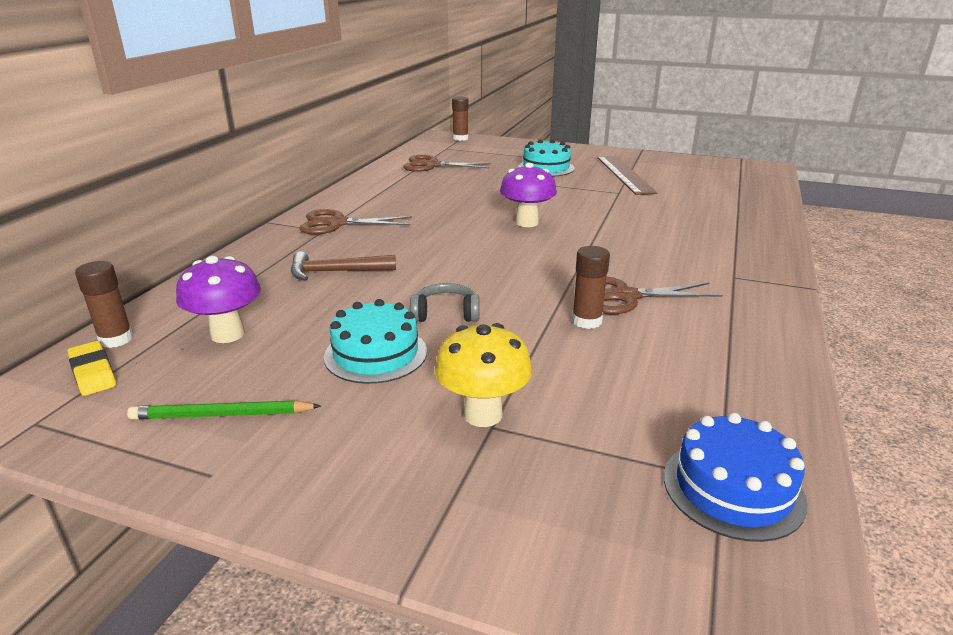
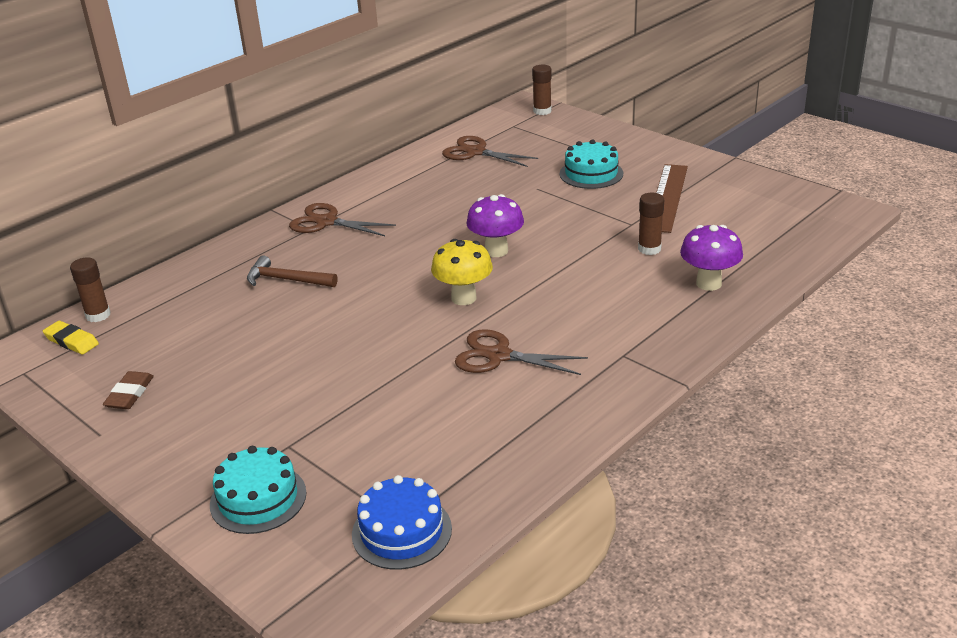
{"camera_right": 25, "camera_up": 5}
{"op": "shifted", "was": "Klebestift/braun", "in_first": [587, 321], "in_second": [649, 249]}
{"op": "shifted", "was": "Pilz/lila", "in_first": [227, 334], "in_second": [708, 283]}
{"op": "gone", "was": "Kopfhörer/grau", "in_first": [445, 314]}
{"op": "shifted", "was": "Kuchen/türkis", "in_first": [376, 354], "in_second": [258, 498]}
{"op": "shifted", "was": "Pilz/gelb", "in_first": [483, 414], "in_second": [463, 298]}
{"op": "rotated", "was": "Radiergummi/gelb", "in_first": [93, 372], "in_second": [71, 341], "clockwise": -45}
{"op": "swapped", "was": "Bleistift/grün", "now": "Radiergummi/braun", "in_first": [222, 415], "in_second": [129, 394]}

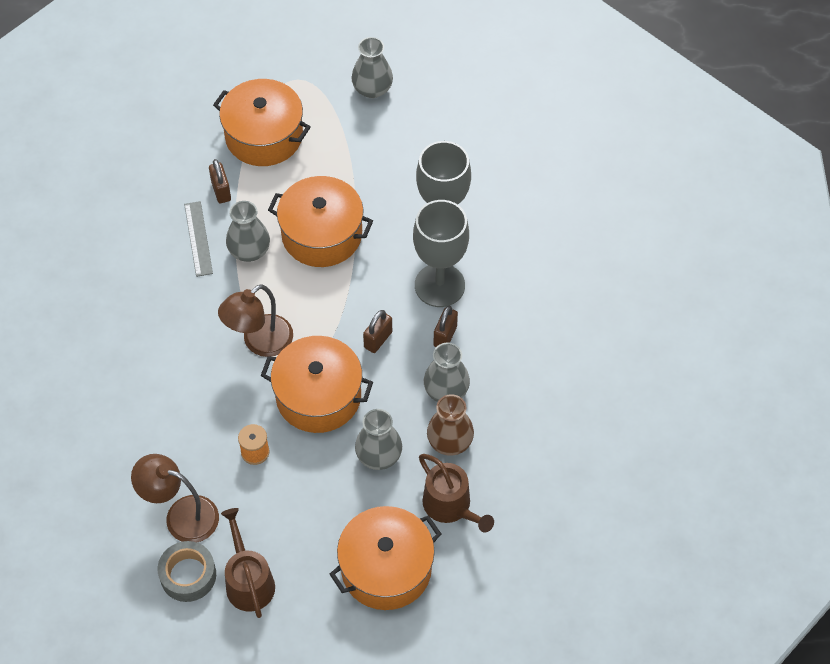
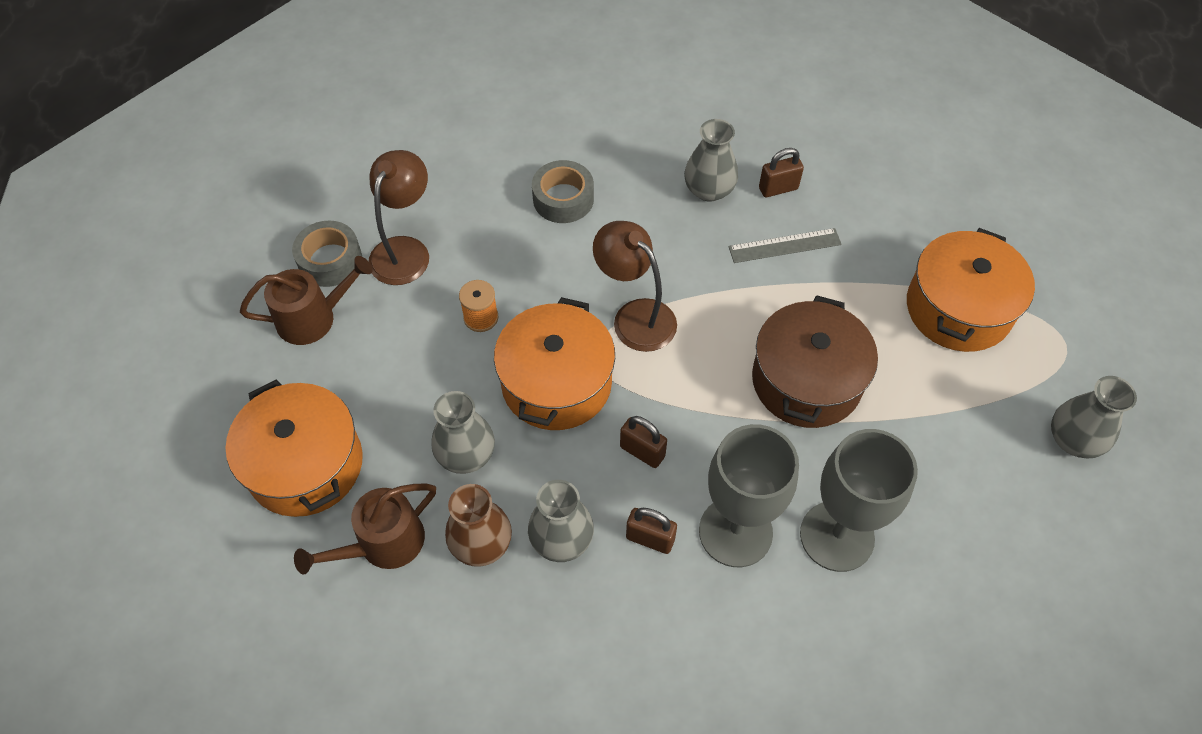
{"camera_right": 90, "camera_up": 0}
{"op": "shifted", "was": "Vorhängeschloss/braun", "in_first": [221, 191], "in_second": [778, 188]}
{"op": "repainted", "was": "Kochtopf/orange", "now": "Kochtopf/braun", "in_first": [322, 234], "in_second": [806, 381]}
{"op": "shifted", "was": "Vase/grau", "in_first": [249, 251], "in_second": [709, 190]}
{"op": "new", "now": "Klebeband/grau", "in_second": [563, 199]}

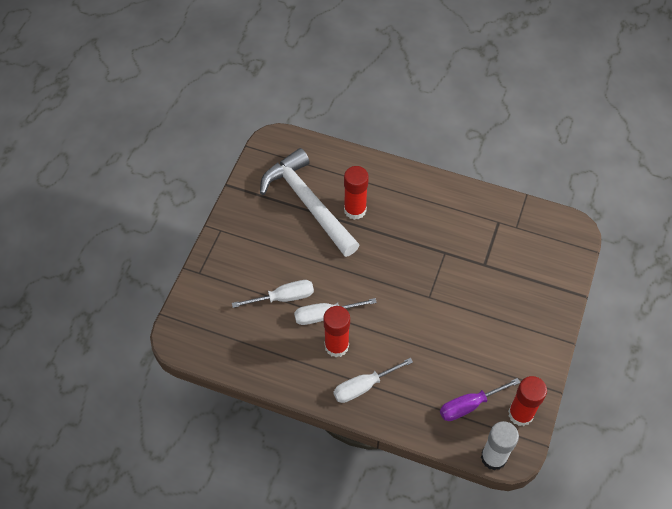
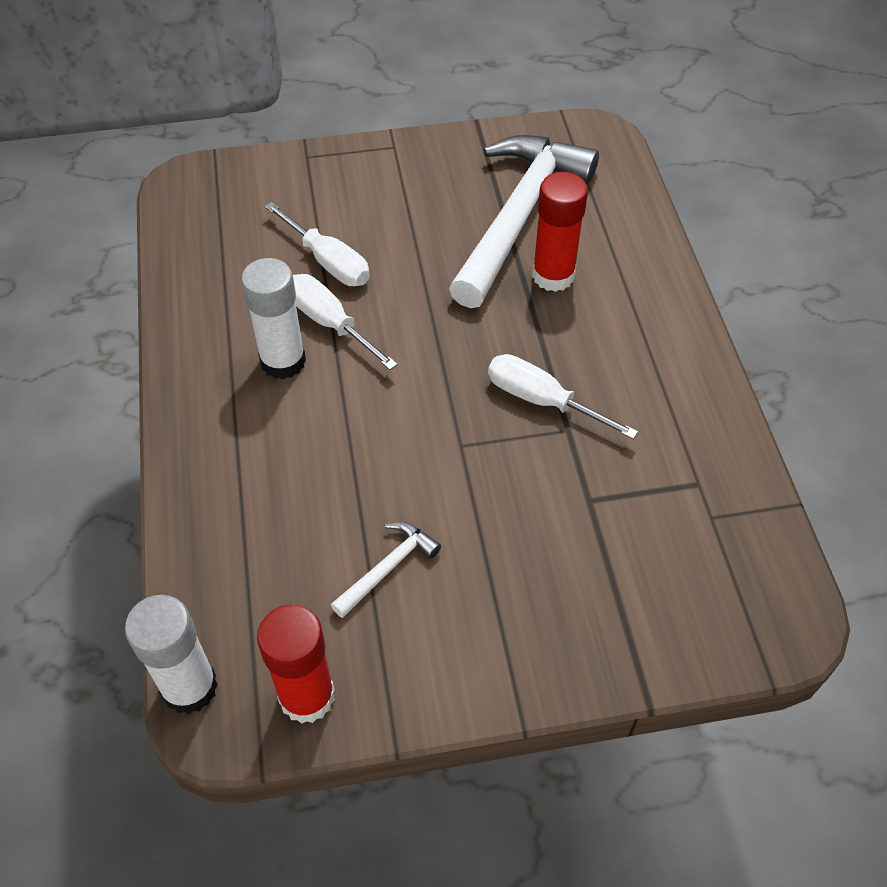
{"camera_right": 60, "camera_up": -5}
{"op": "repainted", "was": "Klebestift/rot", "now": "Klebestift/weiß", "in_first": [336, 346], "in_second": [283, 361]}
{"op": "shifted", "was": "Schraubenzieher/weiß", "in_first": [364, 386], "in_second": [543, 401]}
{"op": "gone", "was": "Schraubenzieher/lila", "in_first": [469, 405]}
{"op": "new", "now": "Hammer/weiß", "in_second": [387, 568]}

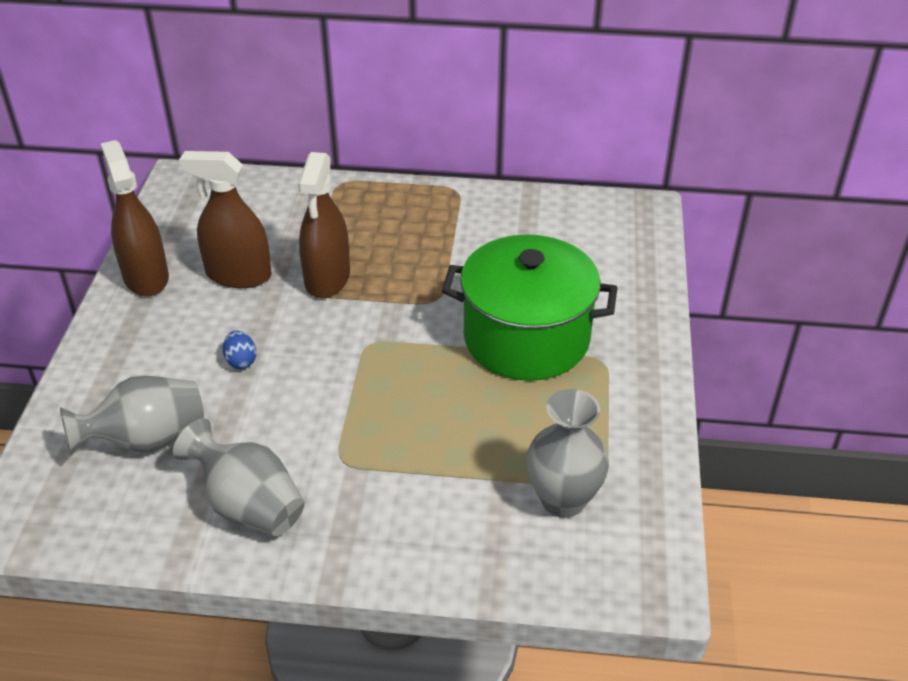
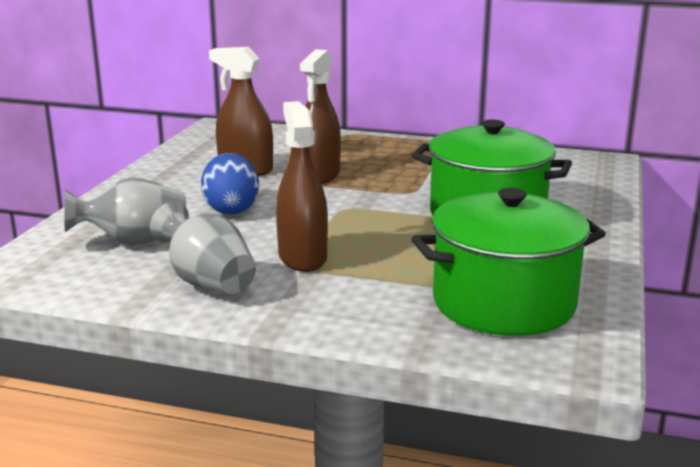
{"camera_right": 10, "camera_up": -20}
{"op": "shifted", "was": "Sprühflasche/braun", "in_first": [146, 277], "in_second": [302, 257]}
{"op": "scaled", "was": "Ei/blau", "in_first": [241, 361], "in_second": [231, 209], "ratio": 2.0}
{"op": "swapped", "was": "Vase/grau", "now": "Kochtopf/grün", "in_first": [563, 500], "in_second": [503, 303]}

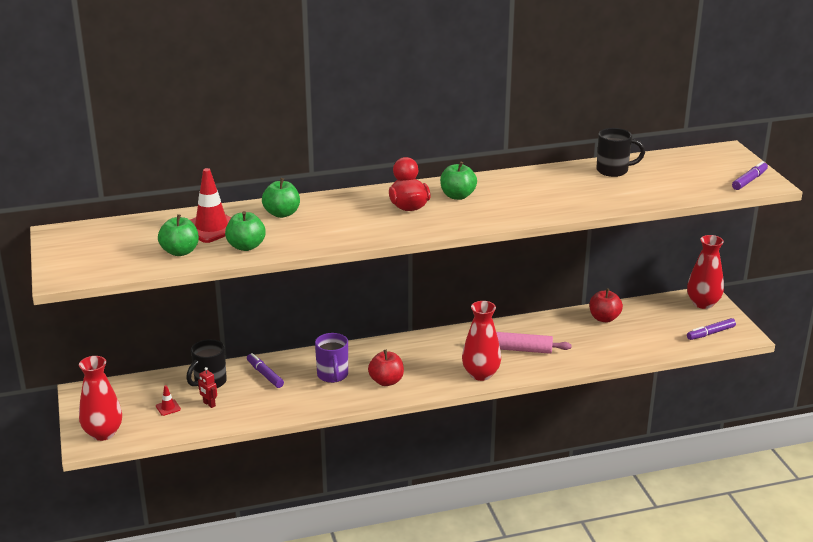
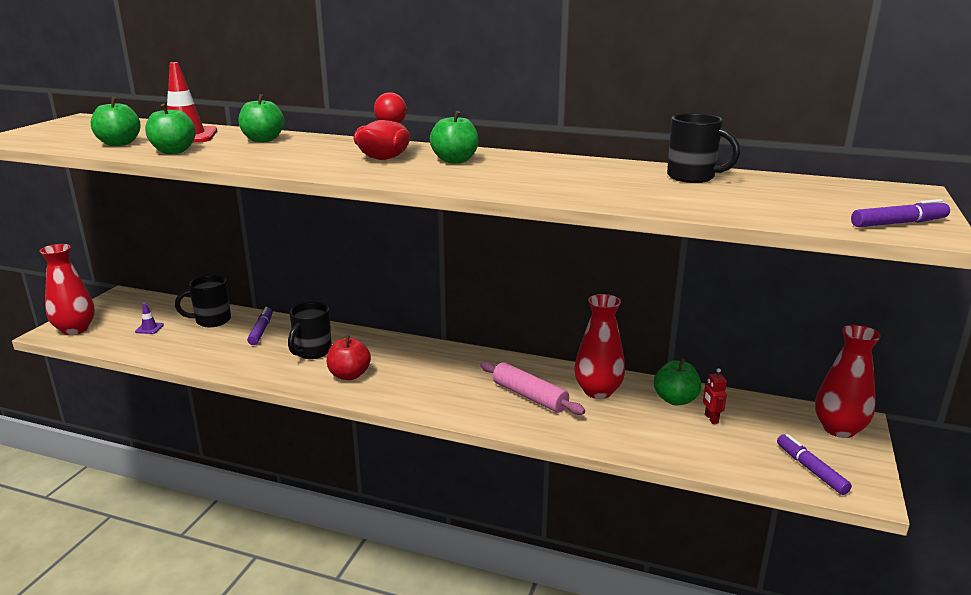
{"camera_right": 35, "camera_up": -5}
{"op": "repainted", "was": "Apfel/rot", "now": "Apfel/grün", "in_first": [604, 318], "in_second": [675, 400]}
{"op": "shifted", "was": "Vase/rot", "in_first": [480, 374], "in_second": [598, 391]}
{"op": "rotated", "was": "Filzstift/lila", "in_first": [710, 333], "in_second": [810, 469], "clockwise": 60}
{"op": "repainted", "was": "Tasse/lila", "now": "Tasse/schwarz", "in_first": [333, 376], "in_second": [312, 352]}
{"op": "shifted", "was": "Roboter/rot", "in_first": [209, 404], "in_second": [711, 419]}
{"op": "repainted", "was": "Leitkegel/rot", "now": "Leitkegel/lila", "in_first": [168, 408], "in_second": [149, 328]}

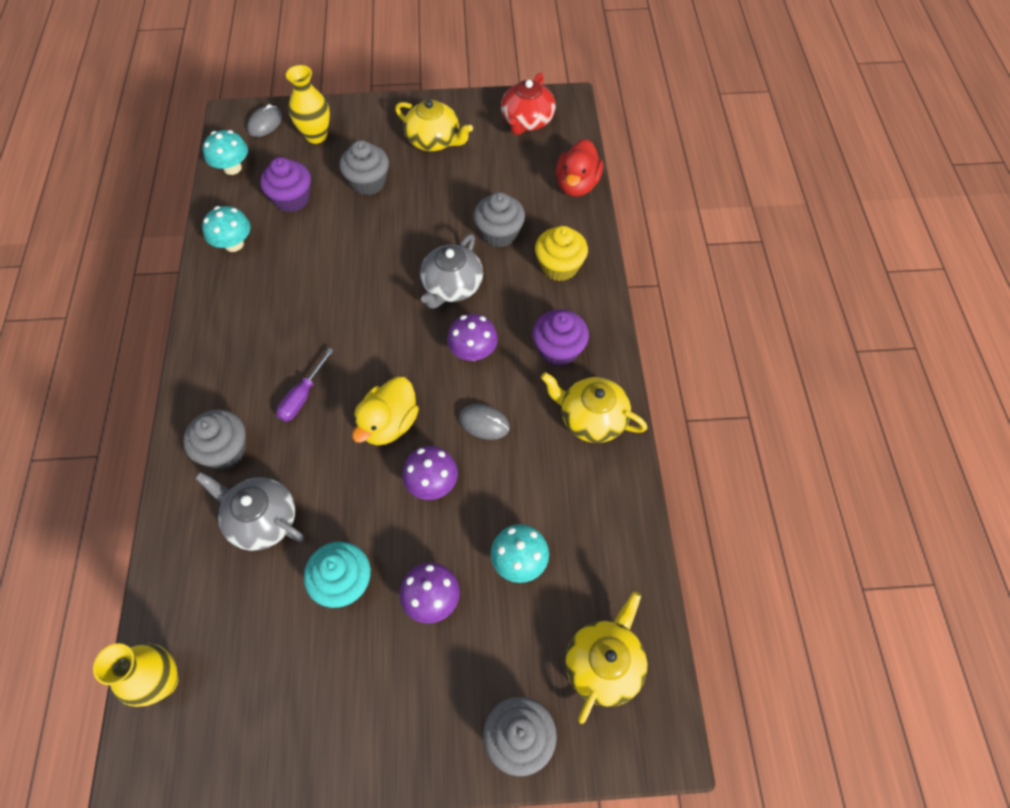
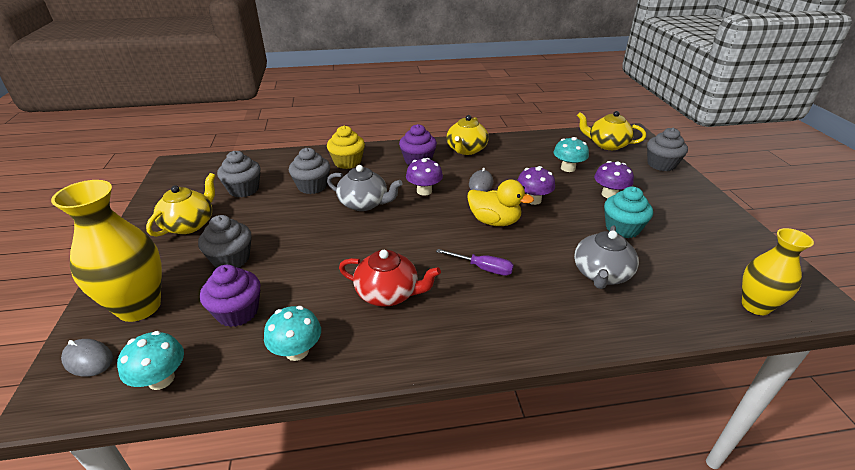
{"camera_right": -95, "camera_up": -25}
{"op": "scaled", "was": "Vase/gelb", "in_first": [316, 136], "in_second": [139, 307], "ratio": 1.55}
{"op": "shifted", "was": "Teekanne/rot", "in_first": [527, 121], "in_second": [388, 293]}
{"op": "gone", "was": "Ente/rot", "in_first": [577, 185]}
{"op": "shifted", "was": "Muffin/grau", "in_first": [225, 450], "in_second": [244, 189]}

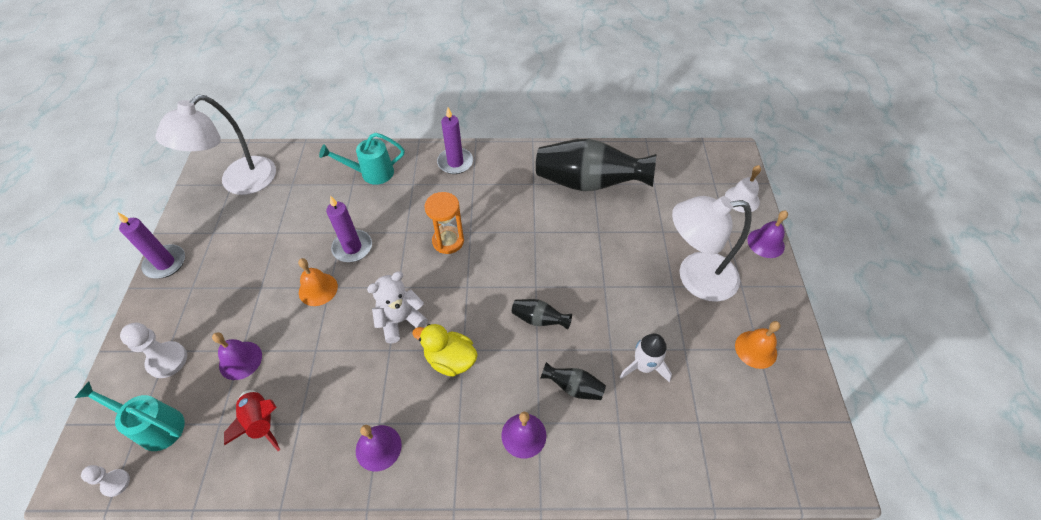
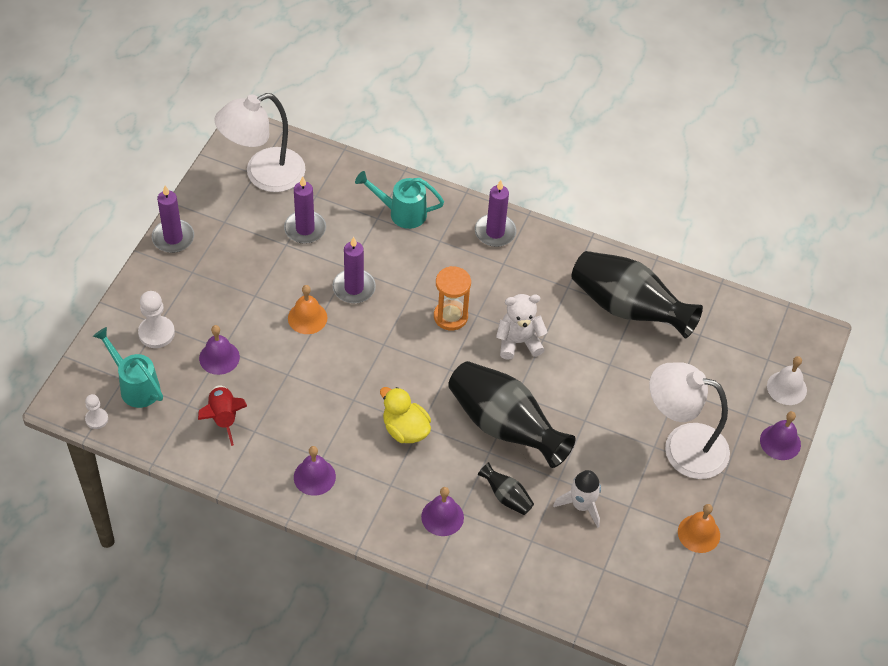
{"camera_right": 20, "camera_up": 0}
{"op": "shifted", "was": "Teddybär/weiß", "in_first": [400, 320], "in_second": [518, 342]}
{"op": "scaled", "was": "Vase/schwarz", "in_first": [539, 319], "in_second": [504, 426], "ratio": 2.29}
{"op": "new", "now": "Kerze/lila", "in_second": [305, 229]}

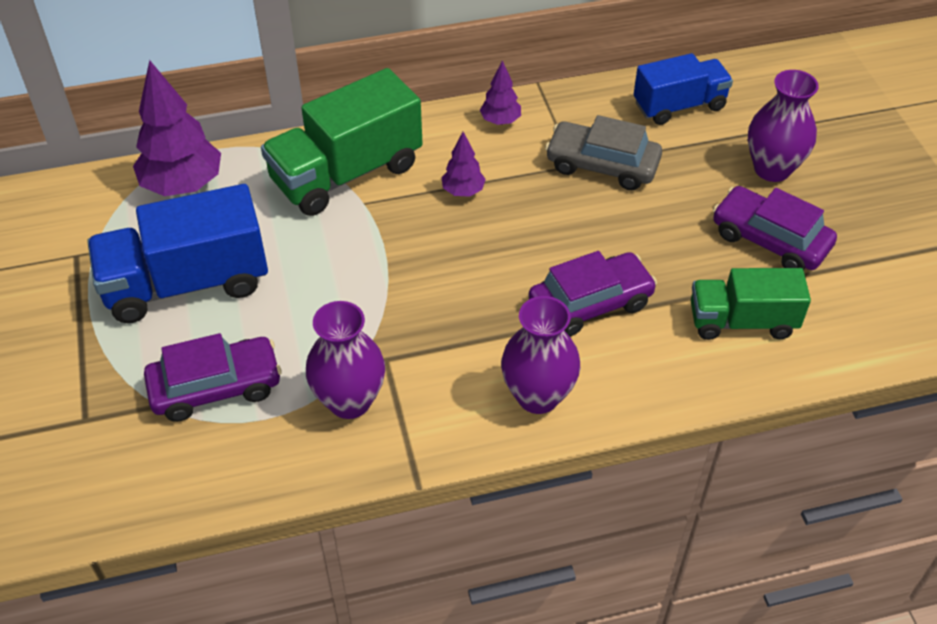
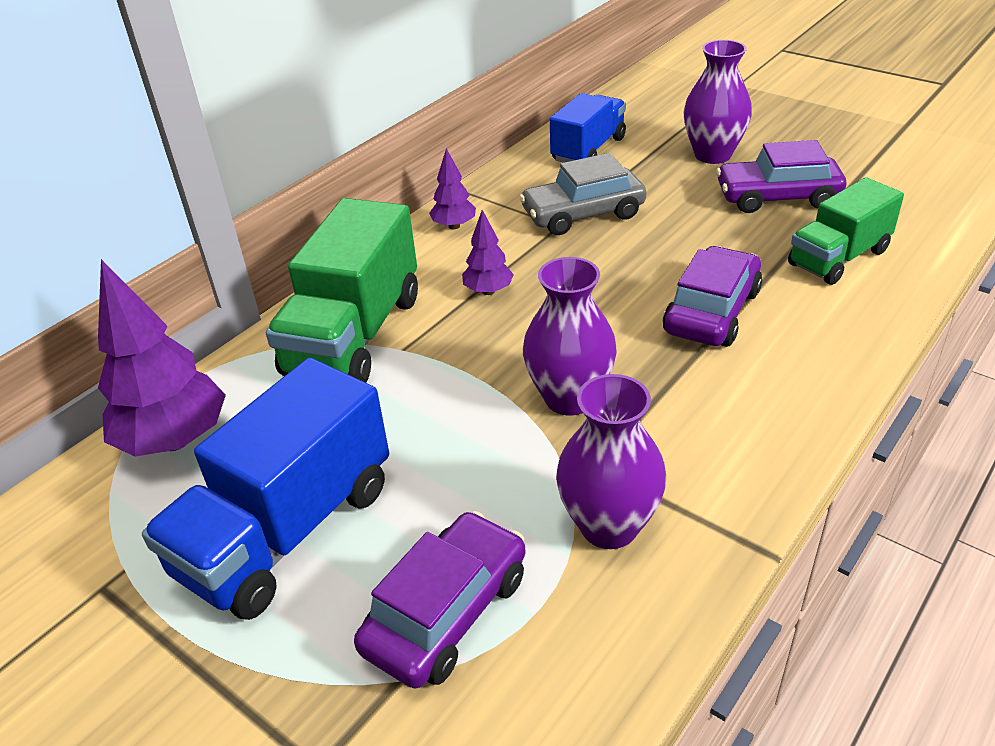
{"camera_right": -35, "camera_up": -10}
{"op": "shifted", "was": "Vase/lila", "in_first": [538, 396], "in_second": [569, 398]}

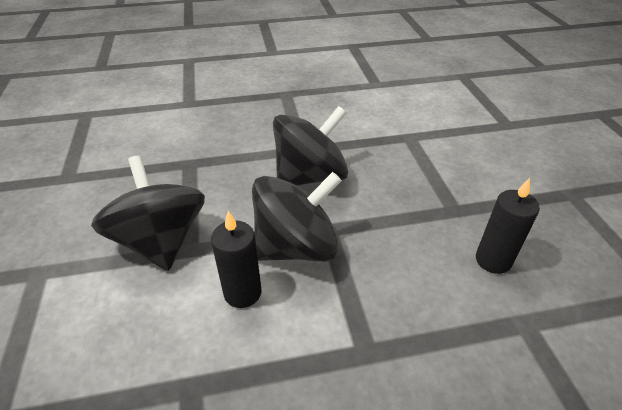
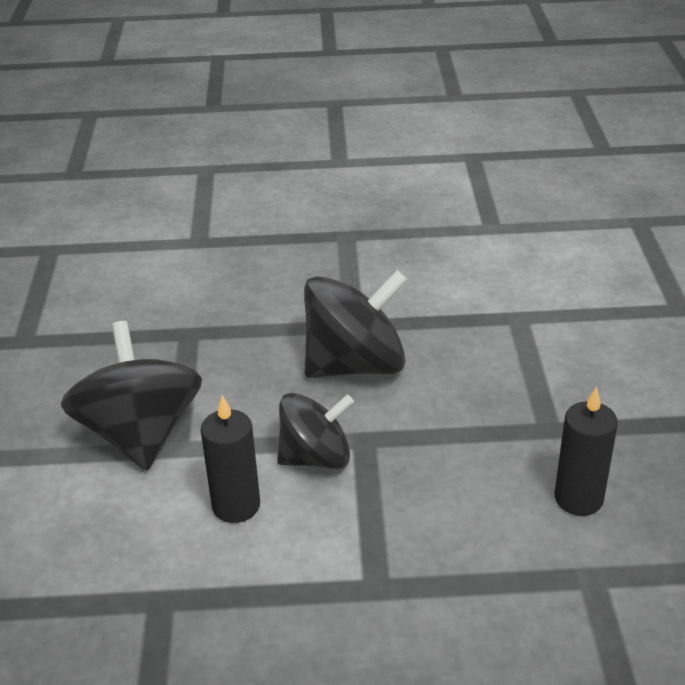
{"camera_right": 10, "camera_up": -5}
{"op": "scaled", "was": "Kreisel/schwarz", "in_first": [296, 247], "in_second": [316, 457], "ratio": 0.66}

